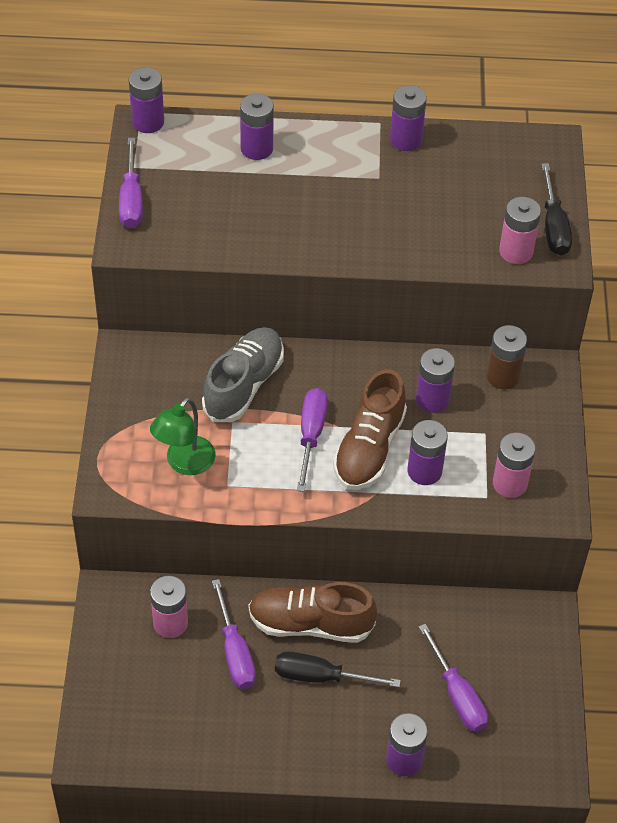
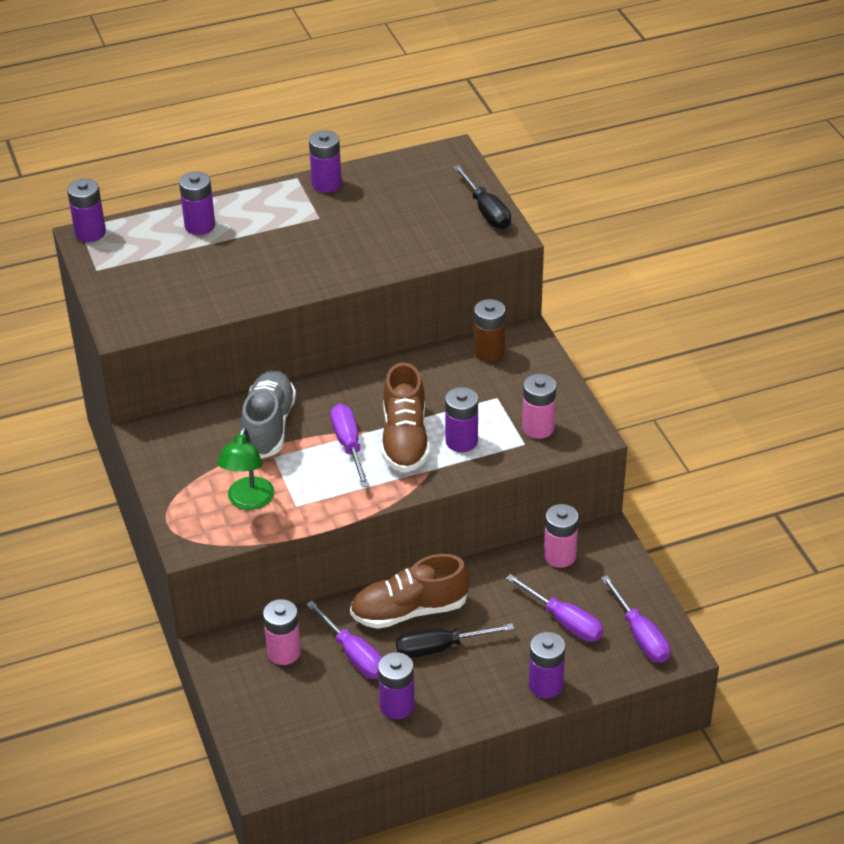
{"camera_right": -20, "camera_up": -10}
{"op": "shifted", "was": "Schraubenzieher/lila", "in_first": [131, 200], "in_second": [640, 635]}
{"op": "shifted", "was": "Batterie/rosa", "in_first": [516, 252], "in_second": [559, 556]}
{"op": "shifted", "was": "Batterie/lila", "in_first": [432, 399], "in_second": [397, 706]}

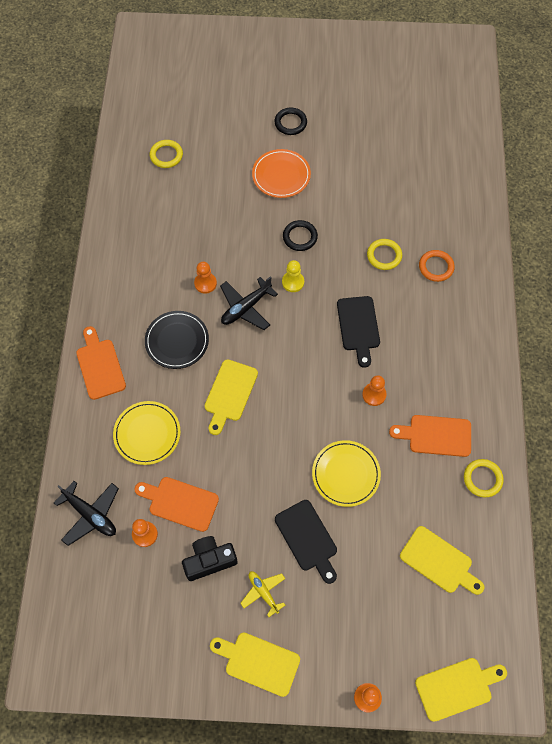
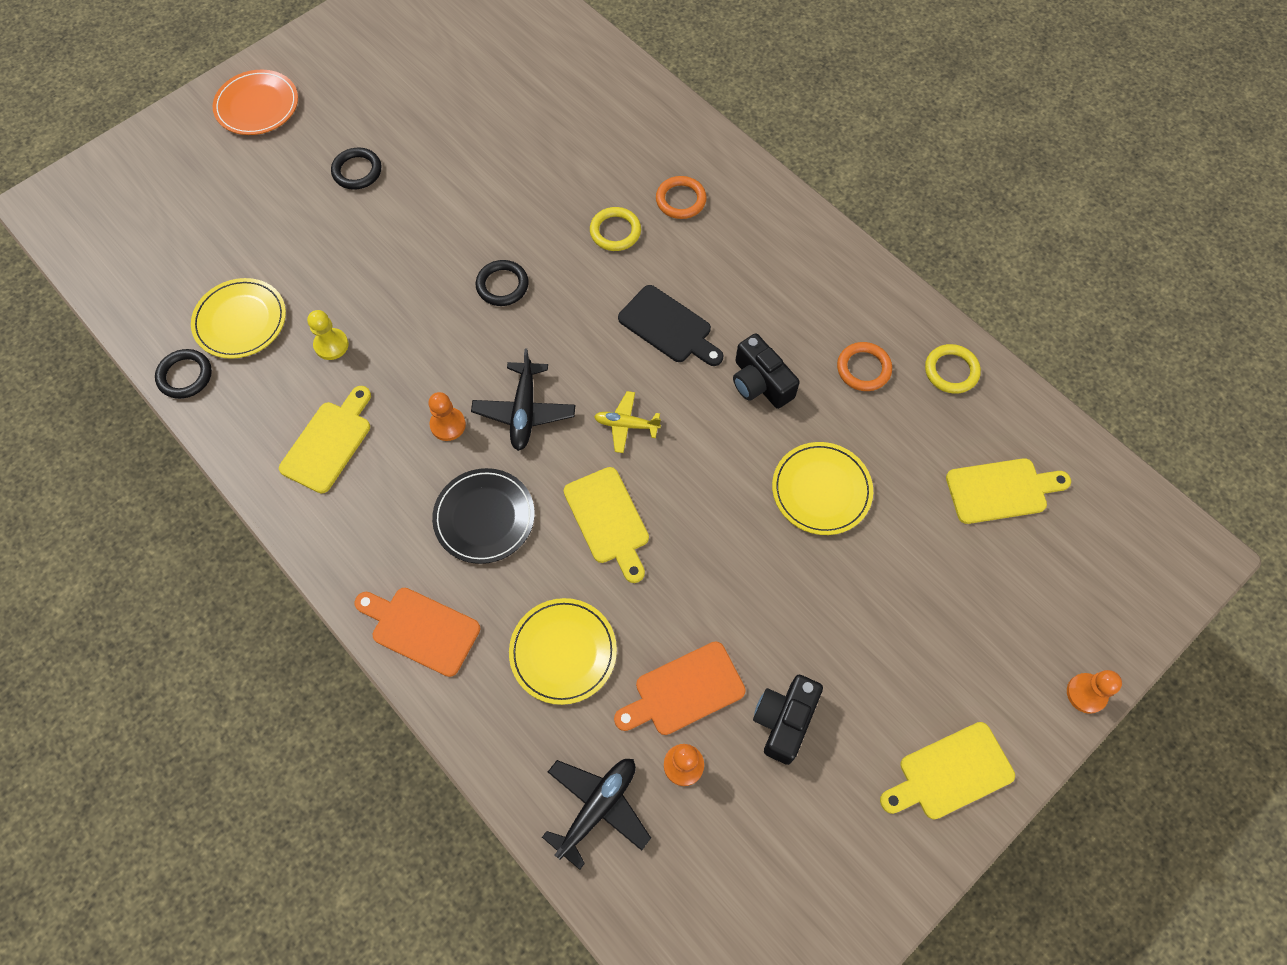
{"camera_right": -45, "camera_up": 0}
{"op": "swapped", "was": "Ring/gelb", "now": "Teller/gelb", "in_first": [166, 155], "in_second": [240, 321]}
{"op": "shifted", "was": "Teller/orange", "in_first": [281, 175], "in_second": [257, 106]}
{"op": "shifted", "was": "Bauer/gelb", "in_first": [293, 282], "in_second": [331, 345]}
{"op": "swapped", "was": "Bauer/orange", "now": "Kamera/schwarz", "in_first": [374, 394], "in_second": [760, 383]}
{"op": "swapped", "was": "Schneidebrett/orange", "now": "Ring/orange", "in_first": [436, 435], "in_second": [863, 368]}
{"op": "rotated", "was": "Flugzeug/schwarz", "in_first": [90, 515], "in_second": [597, 807], "clockwise": -45}
{"op": "gone", "was": "Schneidebrett/schwarz", "in_first": [307, 538]}
{"op": "shifted", "was": "Flugzeug/gelb", "in_first": [263, 592], "in_second": [626, 425]}
{"op": "shifted", "was": "Schneidebrett/gelb", "in_first": [457, 687], "in_second": [329, 442]}
{"op": "new", "now": "Ring/schwarz", "in_second": [185, 376]}

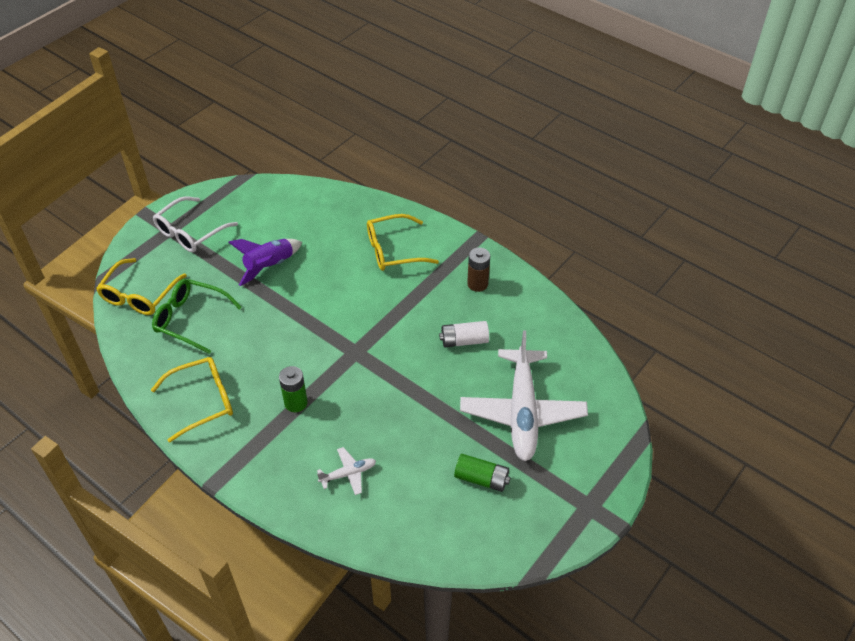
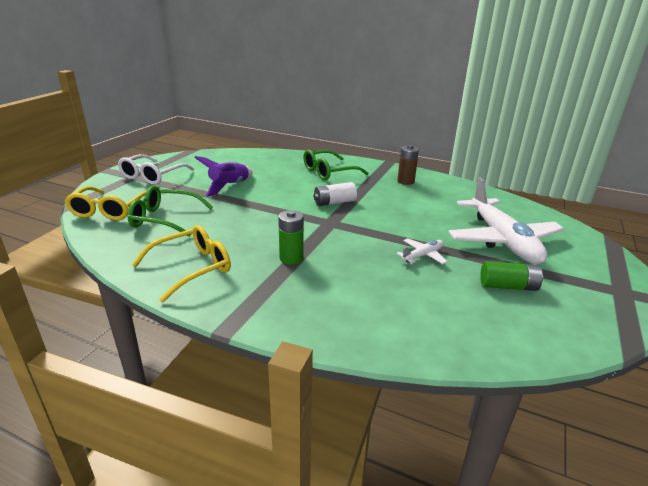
{"camera_right": -15, "camera_up": -20}
{"op": "repainted", "was": "Brille/gelb", "now": "Brille/grün", "in_first": [394, 250], "in_second": [329, 172]}
{"op": "shifted", "was": "Batterie/weiß", "in_first": [464, 341], "in_second": [334, 202]}
{"op": "shifted", "was": "Flugzeug/weiß", "in_first": [348, 474], "in_second": [423, 256]}

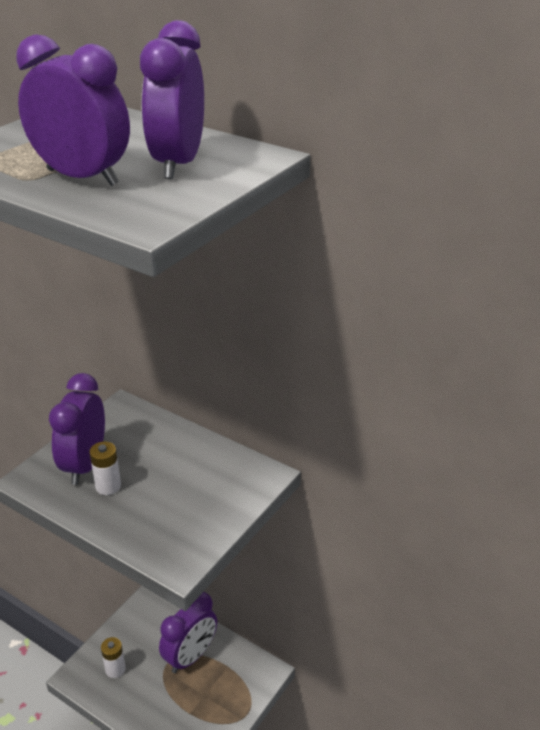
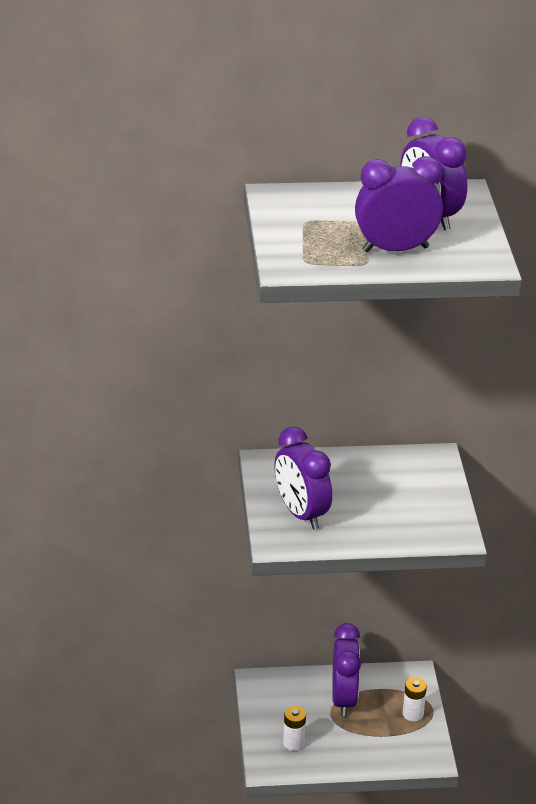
{"camera_right": -40, "camera_up": 0}
{"op": "shifted", "was": "Batterie/weiß", "in_first": [108, 486], "in_second": [413, 714]}

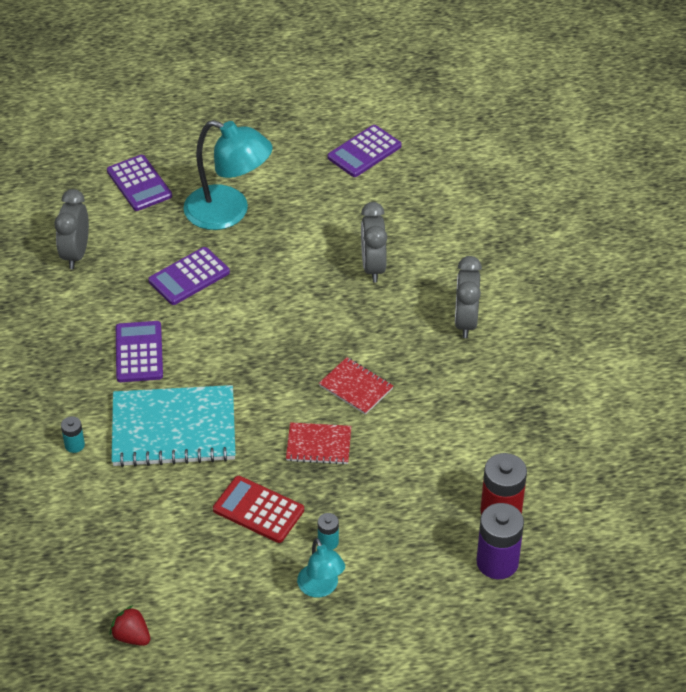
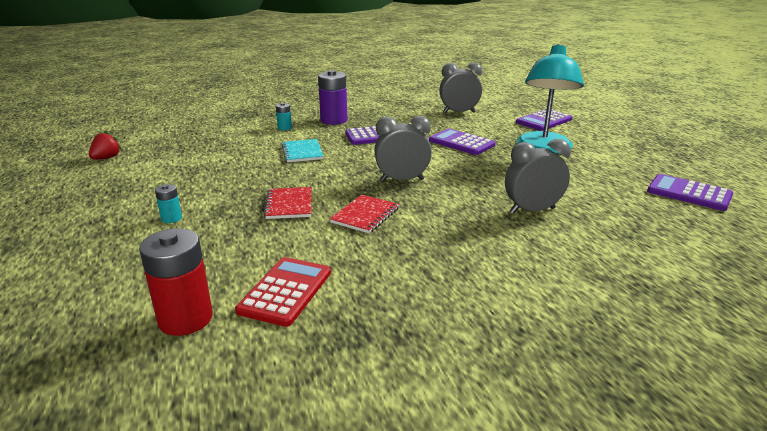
{"camera_right": 80, "camera_up": -20}
{"op": "shifted", "was": "Wecker/grau", "in_first": [465, 322], "in_second": [402, 180]}
{"op": "scaled", "was": "Notizbuch/türkis", "in_first": [174, 429], "in_second": [302, 152], "ratio": 0.51}
{"op": "shifted", "was": "Taschenrechner/rot", "in_first": [258, 510], "in_second": [285, 291]}
{"op": "shifted", "was": "Batterie/lila", "in_first": [497, 562], "in_second": [334, 120]}
{"op": "gone", "was": "Lampe/türkis", "in_first": [321, 588]}

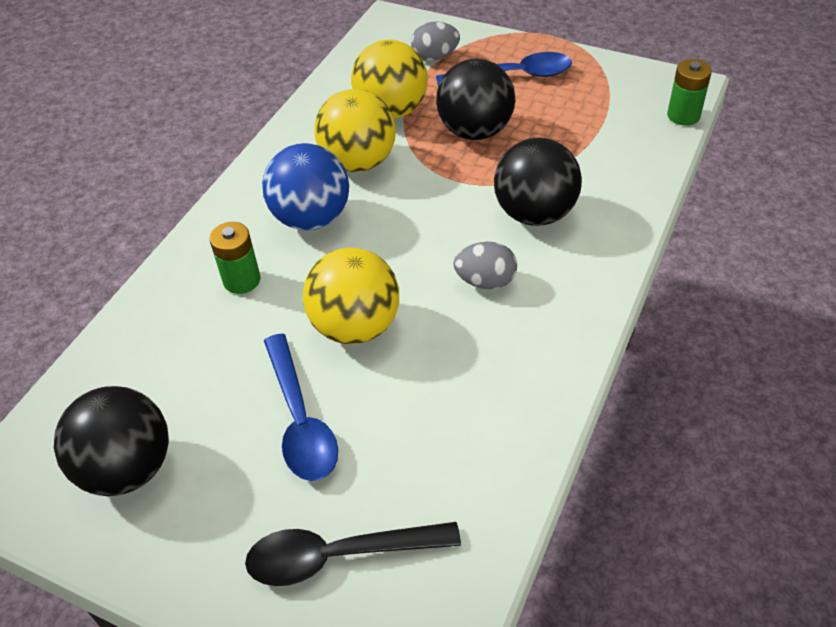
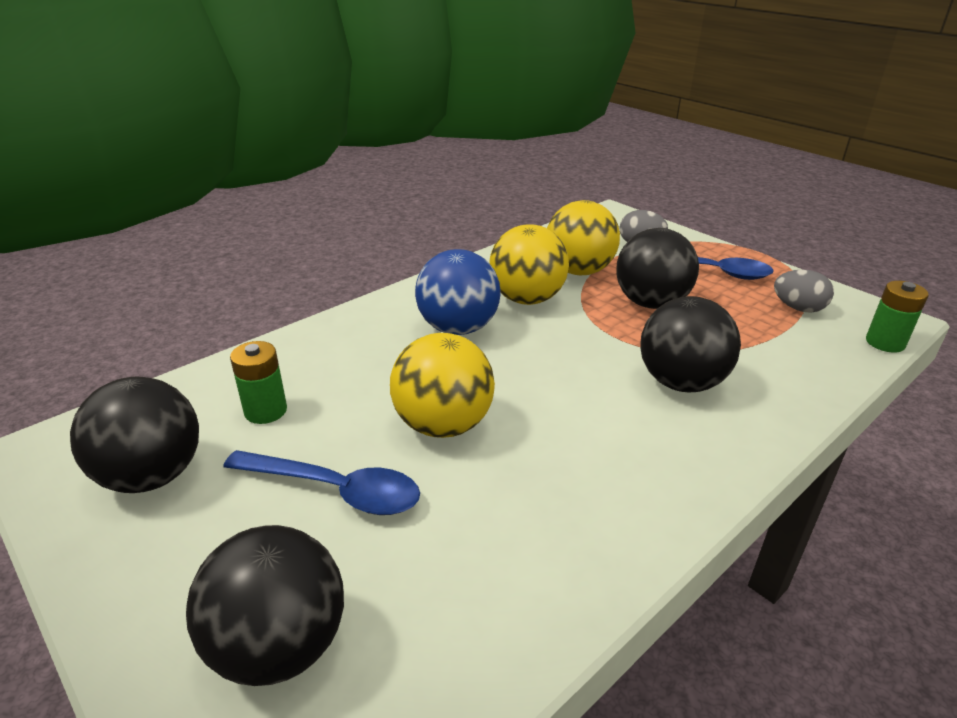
{"camera_right": 20, "camera_up": -15}
{"op": "shifted", "was": "Batterie/grün", "in_first": [242, 280], "in_second": [265, 411]}
{"op": "shifted", "was": "Ei/grau", "in_first": [485, 281], "in_second": [798, 308]}
{"op": "rotated", "was": "Löffel/blau", "in_first": [300, 420], "in_second": [335, 490], "clockwise": -75}
{"op": "swapped", "was": "Löffel/schwarz", "now": "Ball/schwarz", "in_first": [338, 556], "in_second": [279, 646]}

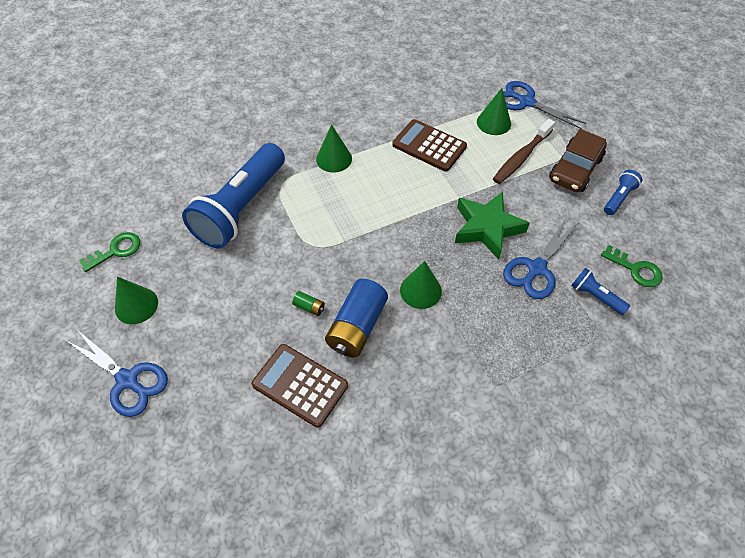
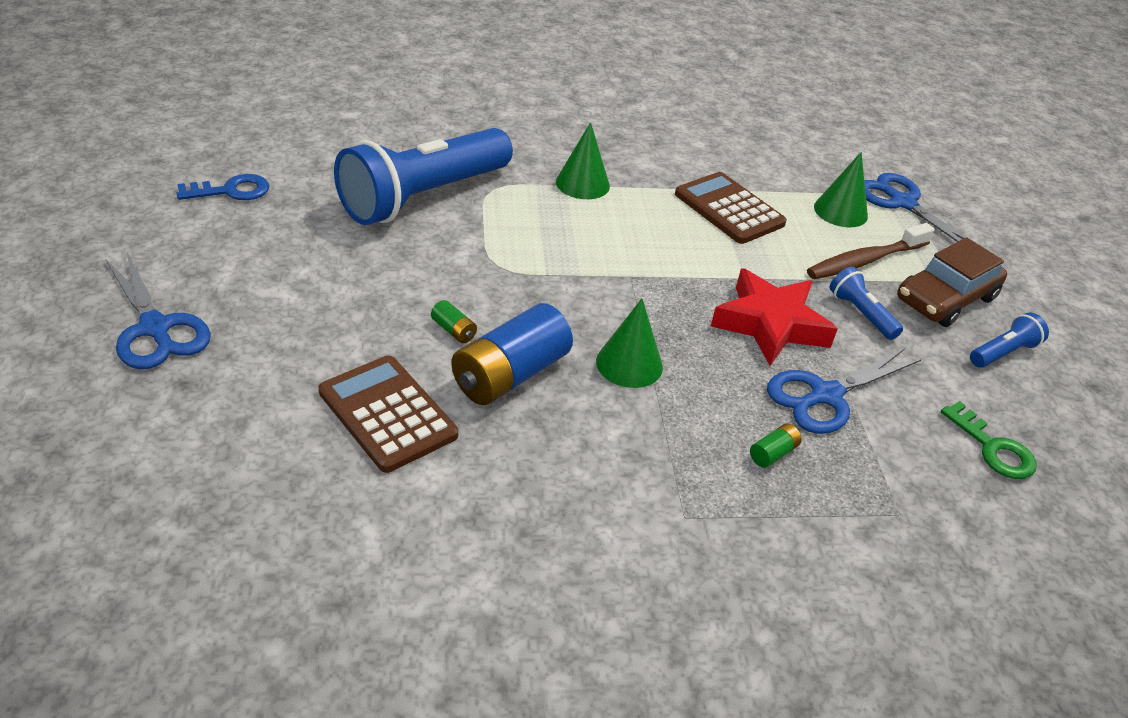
{"camera_right": 15, "camera_up": -15}
{"op": "repainted", "was": "Stern/grün", "now": "Stern/rot", "in_first": [487, 228], "in_second": [770, 324]}
{"op": "repainted", "was": "Schlüssel/grün", "now": "Schlüssel/blau", "in_first": [116, 250], "in_second": [231, 191]}
{"op": "shifted", "was": "Taschenlampe/blau", "in_first": [595, 296], "in_second": [860, 313]}
{"op": "gone", "was": "Kegel/grün", "in_first": [136, 305]}
{"op": "new", "now": "Batterie/grün", "in_second": [773, 453]}

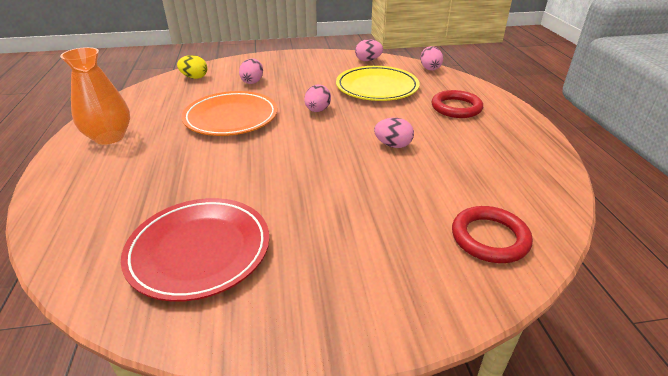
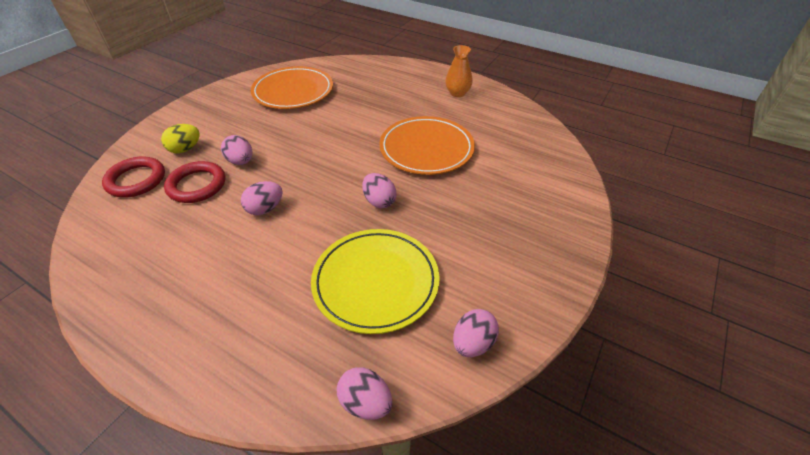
{"camera_right": 130, "camera_up": 10}
{"op": "scaled", "was": "Vase/orange", "in_first": [109, 137], "in_second": [457, 93], "ratio": 0.66}
{"op": "shifted", "was": "Ei/gelb", "in_first": [194, 77], "in_second": [185, 149]}
{"op": "shifted", "was": "Ei/rosa", "in_first": [252, 81], "in_second": [241, 161]}
{"op": "shifted", "was": "Ring/rot", "in_first": [456, 108], "in_second": [197, 185]}
{"op": "repainted", "was": "Teller/rot", "now": "Teller/orange", "in_first": [199, 250], "in_second": [293, 91]}

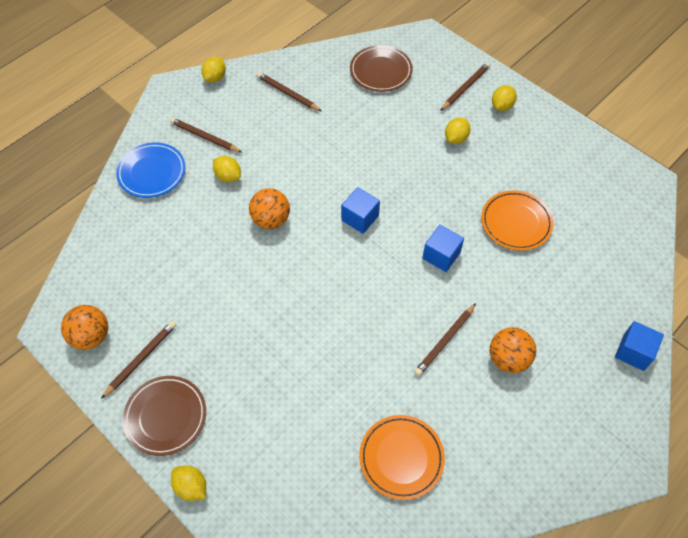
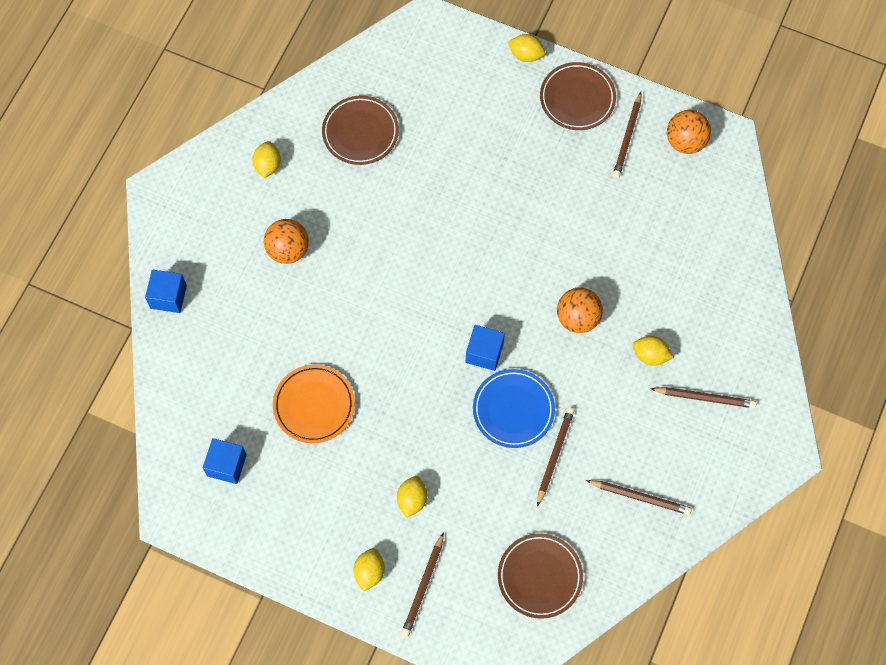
{"camera_right": 160, "camera_up": 10}
{"op": "shifted", "was": "Zitrone/gelb", "in_first": [215, 77], "in_second": [268, 165]}
{"op": "shifted", "was": "Teller/blau", "in_first": [152, 172], "in_second": [513, 410]}
{"op": "shifted", "was": "Kubus/blau", "in_first": [441, 255], "in_second": [227, 465]}
{"op": "shifted", "was": "Bleistift/braun", "in_first": [445, 341], "in_second": [554, 455]}
{"op": "repainted", "was": "Teller/orange", "now": "Teller/braun", "in_first": [401, 458], "in_second": [360, 132]}

